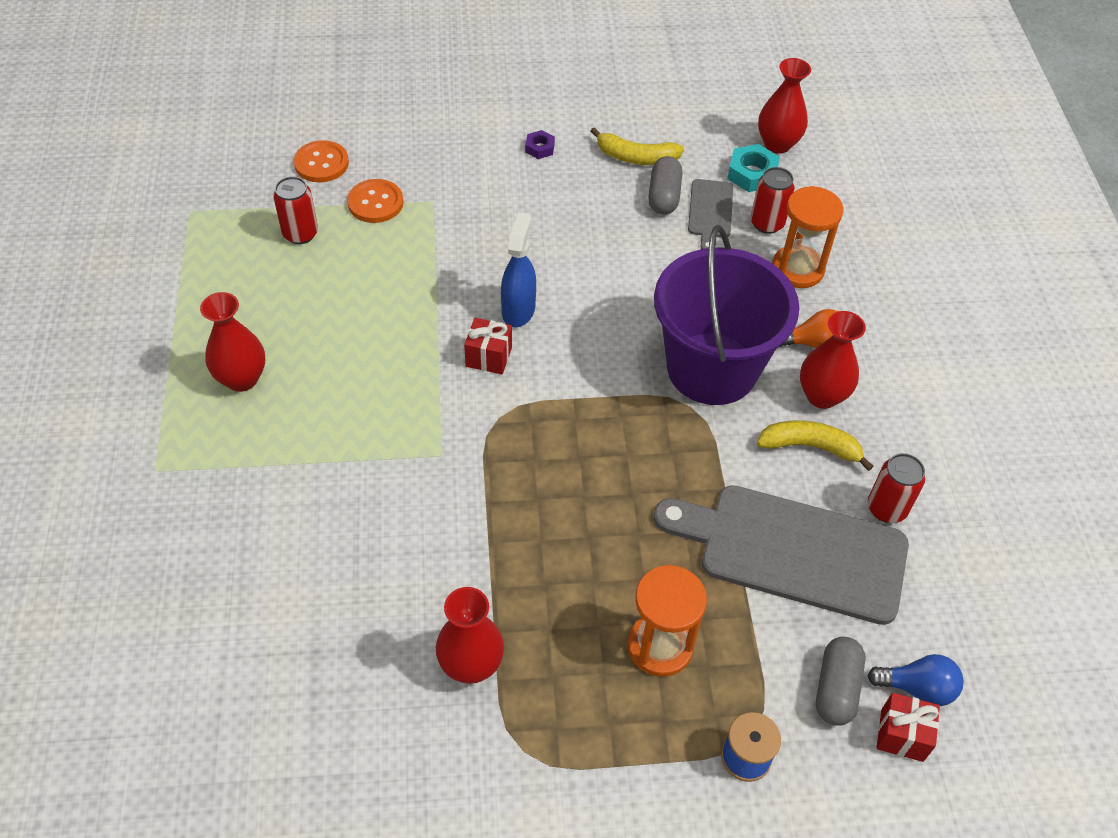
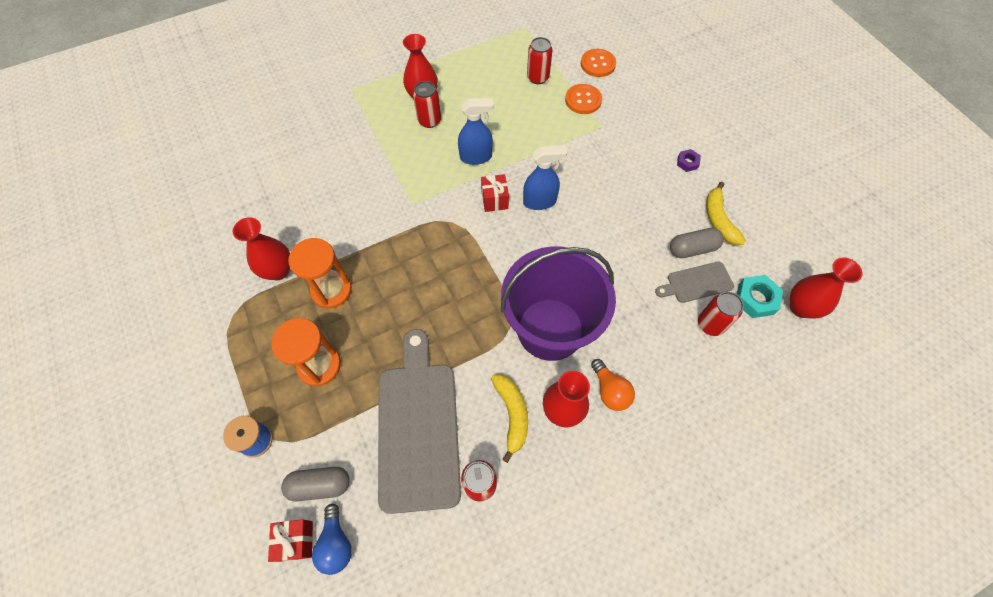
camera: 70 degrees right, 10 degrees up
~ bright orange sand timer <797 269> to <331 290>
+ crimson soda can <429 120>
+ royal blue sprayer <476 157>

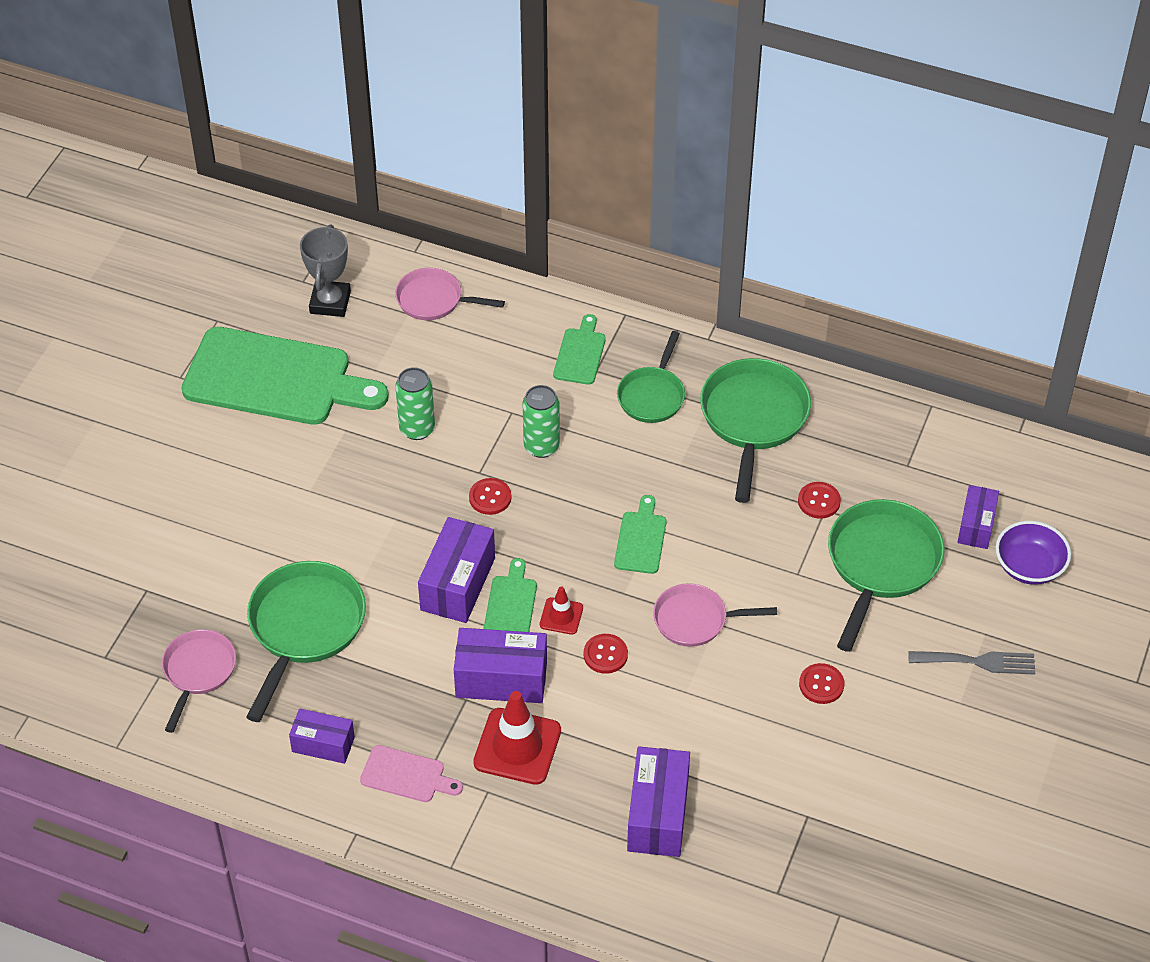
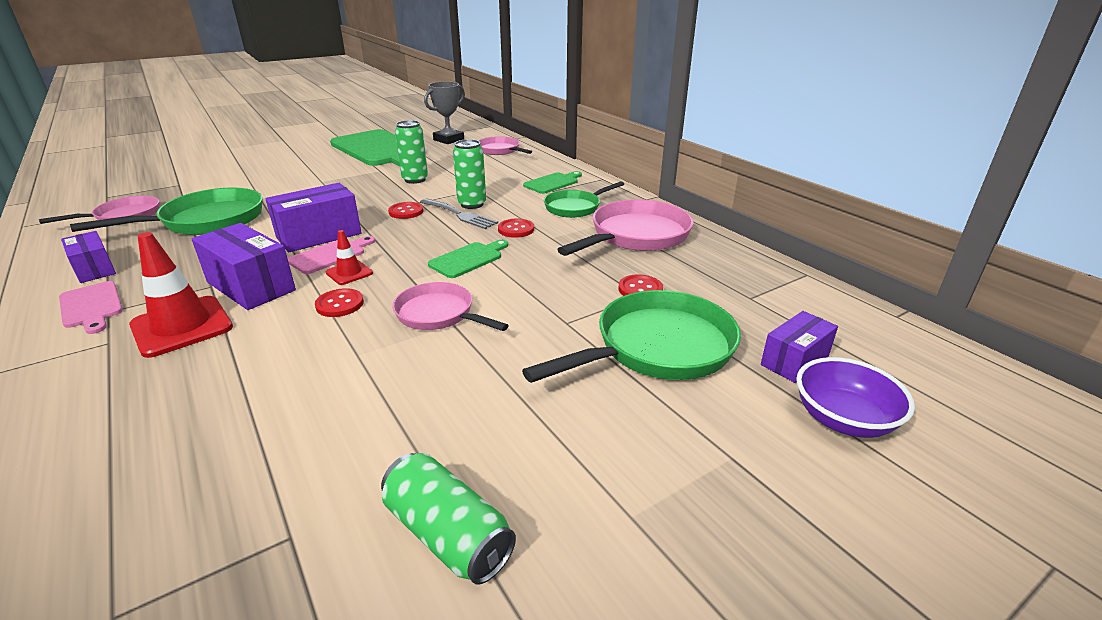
camera: 35 degrees right, 20 degrees down
~ green bread board <510 604> to rosy bread board <330 255>
- purple box <658 815>
~ green frying pan <753 419> to rosy frying pan <636 236>
~ crimson button <821 685> to <516 229>
~ ash-grey dinner fork <978 662> to <460 215>
+ green soda can <448 534>

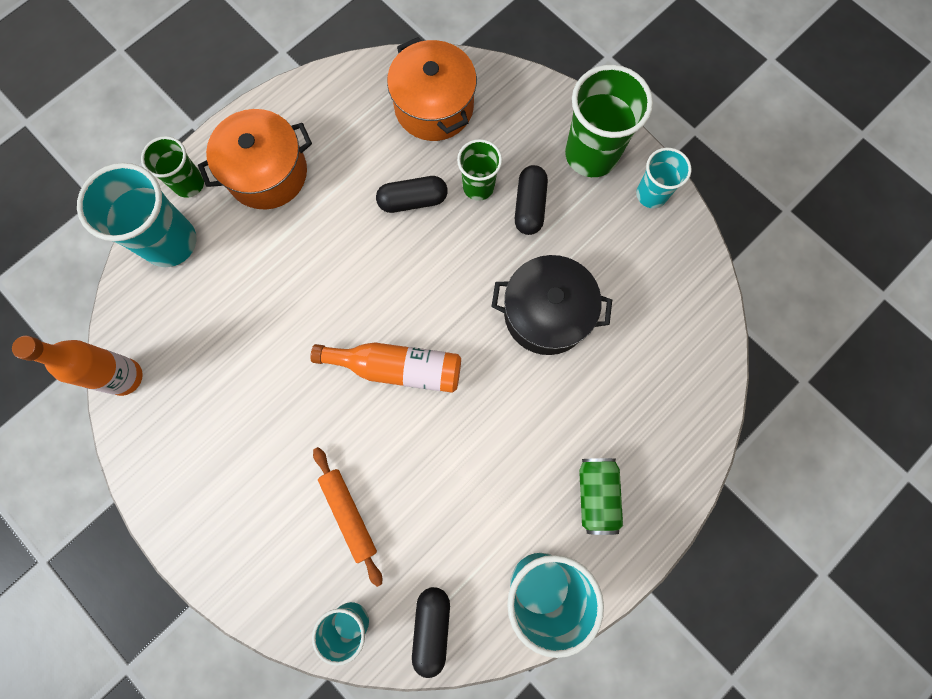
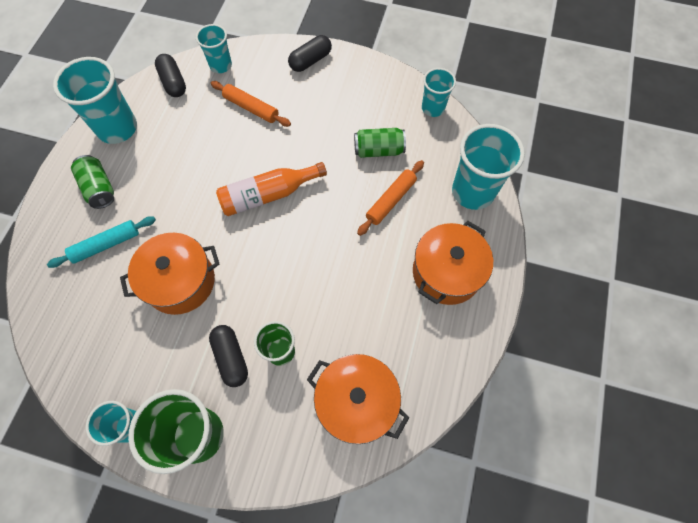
camera: 150 degrees right, 10 degrees down
~ bright orange bottle <125 377> to teal tumbler <433 108>
- green tumbler <189 184>
~ black pill <413 200> to <310 61>
~ black pot <546 314> to bright orange pot <180 282>
+ teal rolling pin <106 245>
+ green soda can <378 150>
+ bright orange rolling pin <391 200>

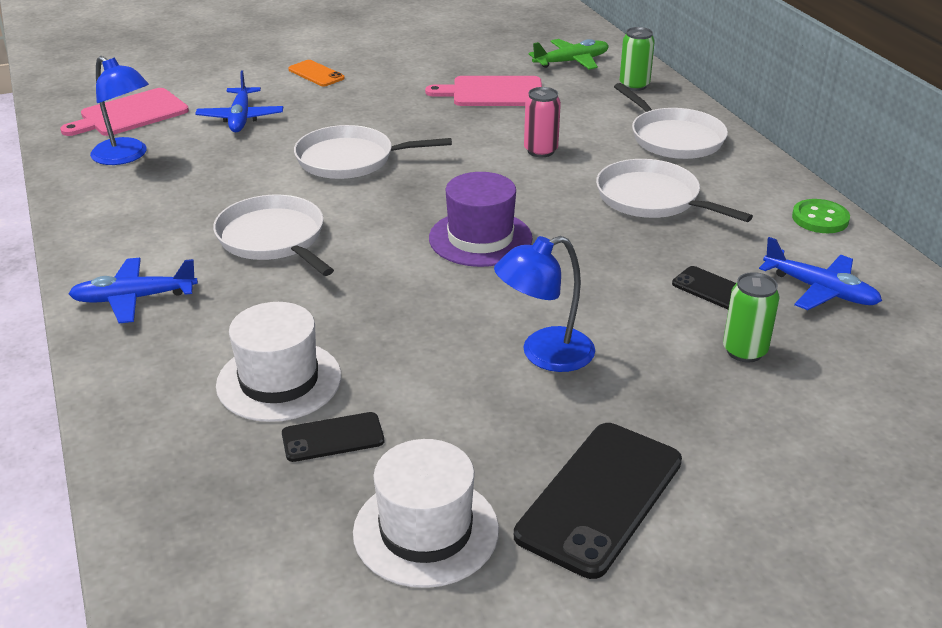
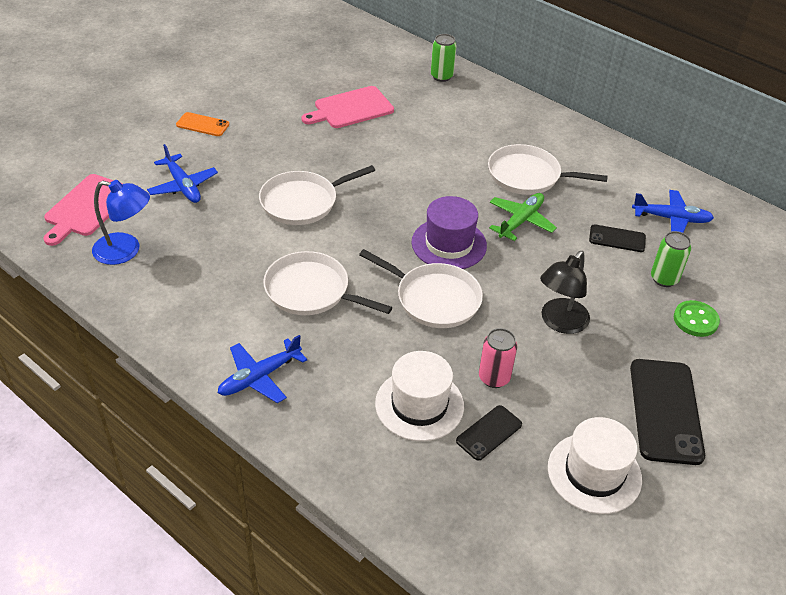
camera: 30 degrees left, 10 degrees up
~ royal blue desk lamp <544 354> to black desk lamp <559 322>
~ rosy soda can <540 151> to <494 378>
~ green plane <571 62> to <520 221>
~ snow-white frying pan <674 138> to <434 298>
~ green button <820 218> to <695 320>

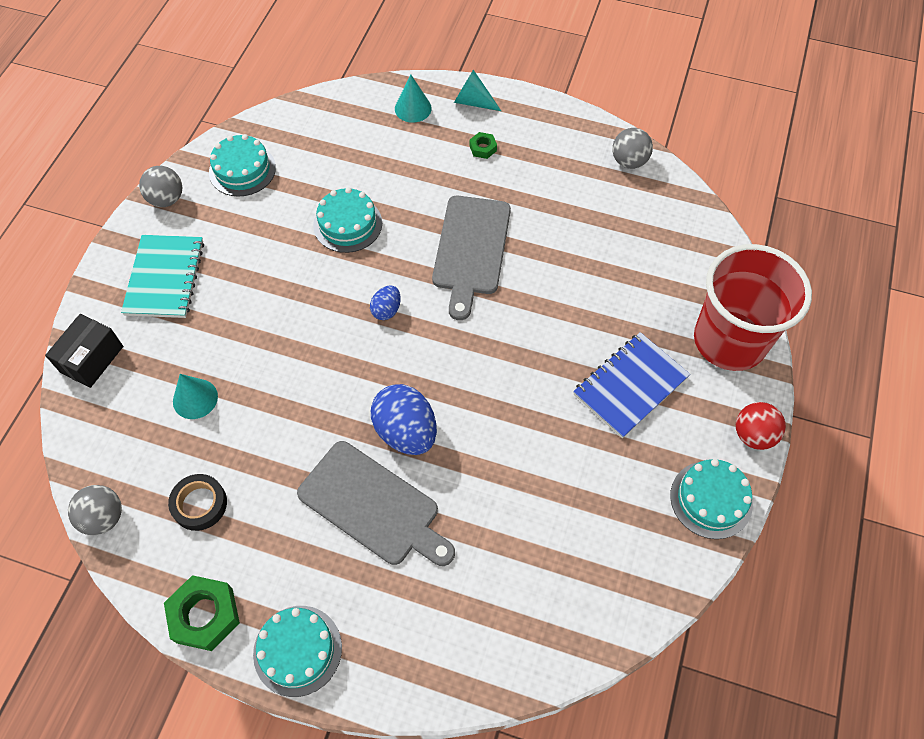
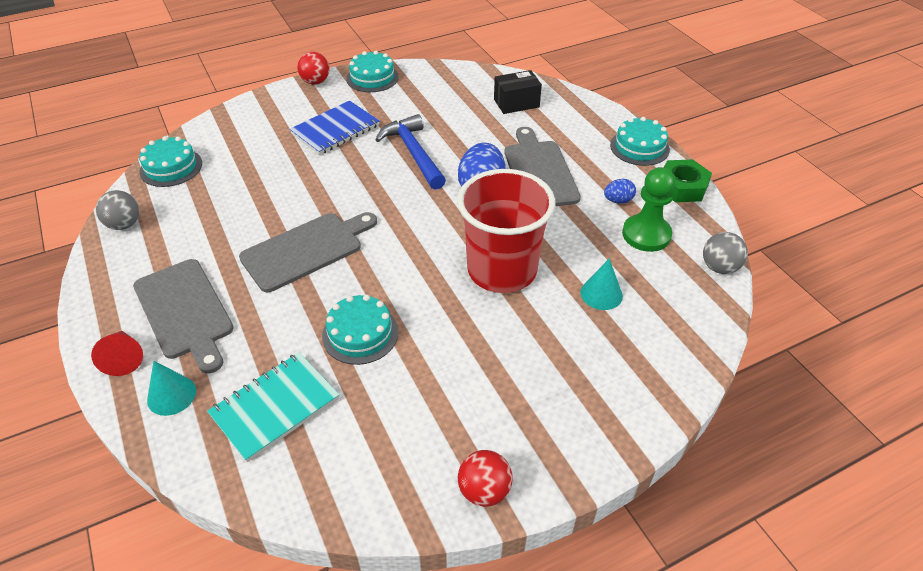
camera: 135 degrees left, 15 degrees down
~ black box <92 359> to <516 103>
~ teal notebook <165 278> to <275 407>
~ ash-grey play ball <167 199> to crimson play ball <484 490>
~ black sticky tape <199 504> to green chess pawn <646 234>
~ teal layer cake <242 170> to <171 167>
~ royal blue egg shape <386 310> to <618 200>
~ teal solid cone <473 102> to crimson solid cone <124 358>
~ green hexagon nut <483 148> to ash-grey bread board <184 312>
~ royal blue notebook <630 386> = <335 130> 45 degrees counterclockwise
~ crimson tumbler <729 340> to <502 270>
+ royal blue hammer <413 153>

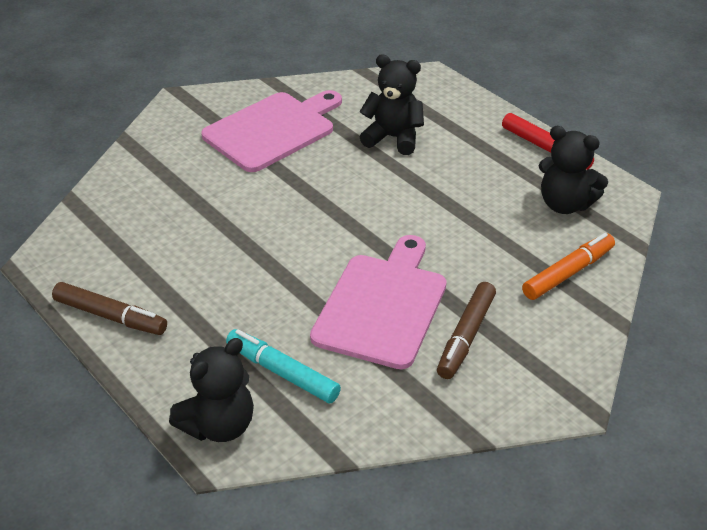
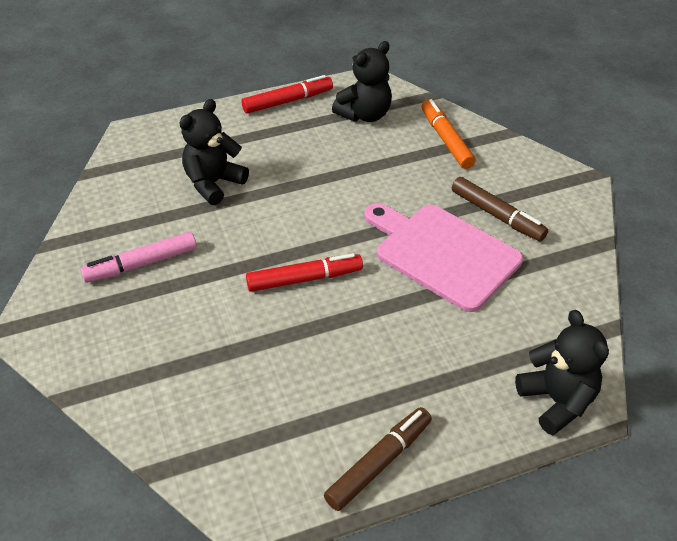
camera: 70 degrees left, 5 degrees up
~ rosy bread board <273 130> to rosy felt pen <141 264>
- teal felt pen <282 372>
+ crimson felt pen <304 279>

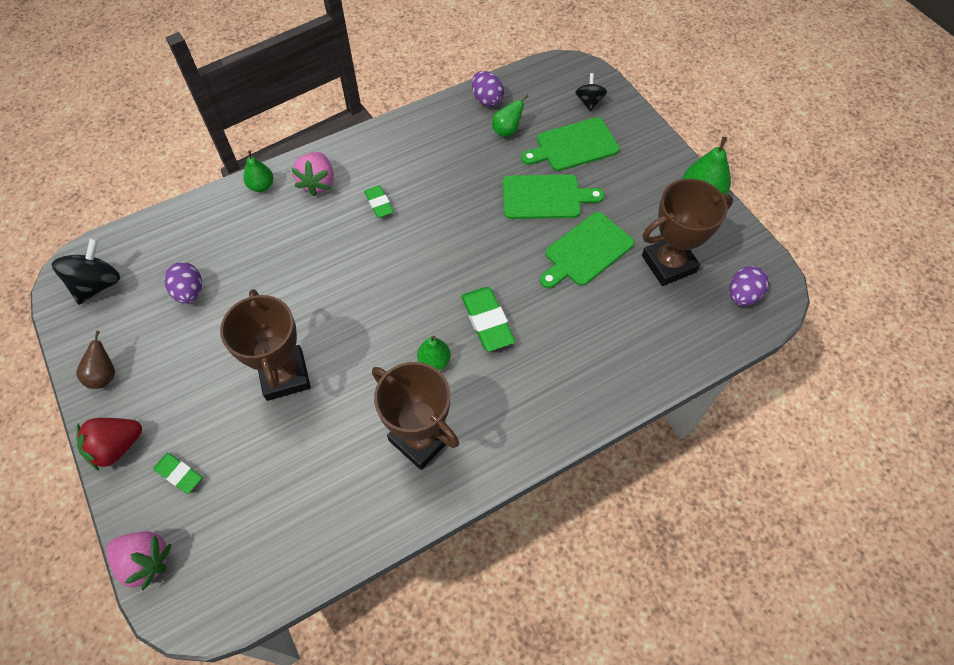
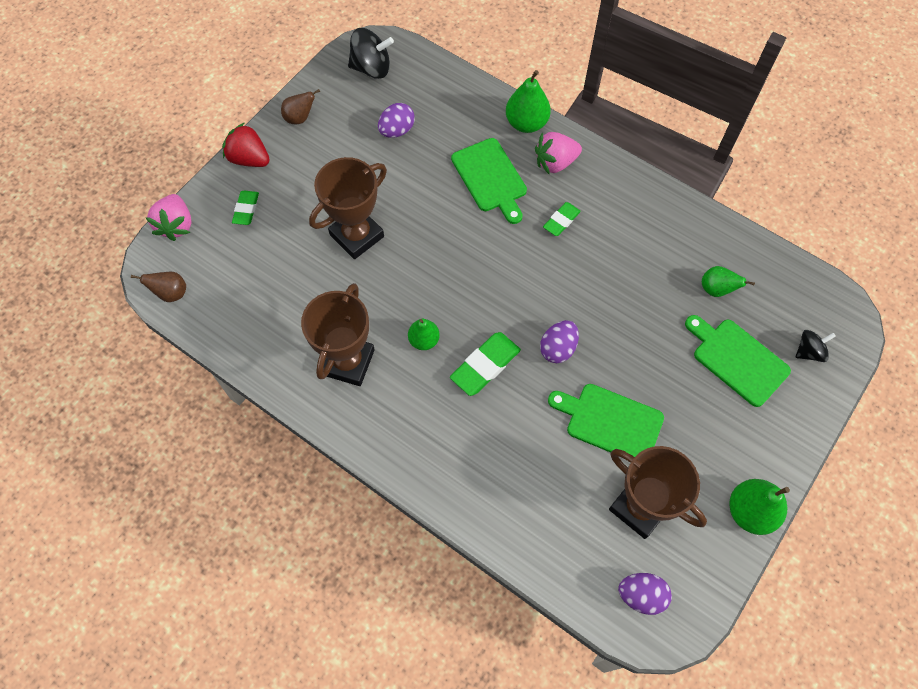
camera: 65 degrees right, 5 degrees up
~ green pear fruit <261 186> = <526 123> x1.58
~ purple egg shape <487 100> to <558 348>
~ green bread board <545 197> to <490 178>
+ brown pear fruit <171 293>

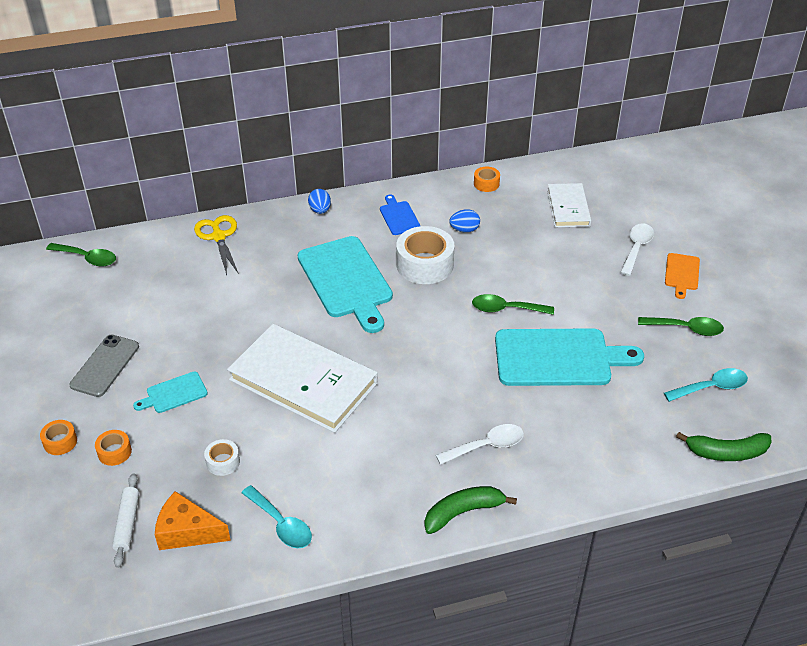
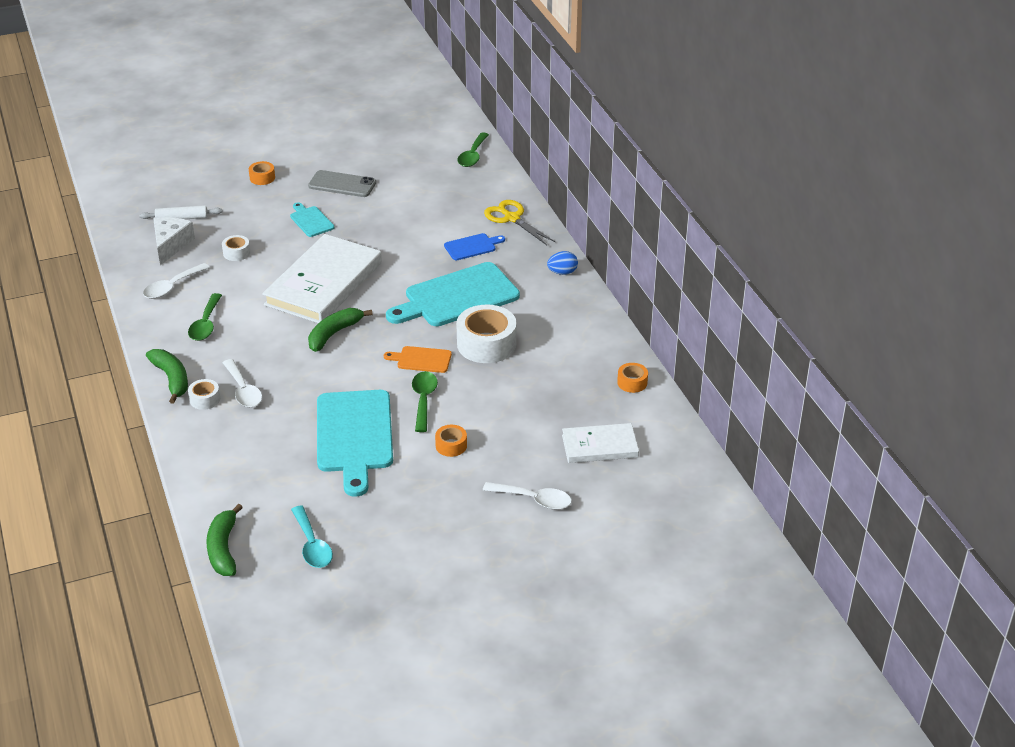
camera: 85 degrees right, 5 degrees down
~ bright orange sticky tape <114 452> to <451 445>
~ bright orange cheese <187 531> to snow-white cheese <171 245>
~ bright yellow shears <219 237> = <512 218> 105 degrees counterclockwise
~ teal spoon <281 524> to snow-white spoon <172 287>
~ royal blue bread board <399 217> to <472 247>
- royal blue egg shape <464 230>
~ green spoon <686 329> to <206 324>
~ bright orange bread board <682 273> to <421 359>
+ snow-white sticky tape <205 399>
+ green toy banana <334 334>

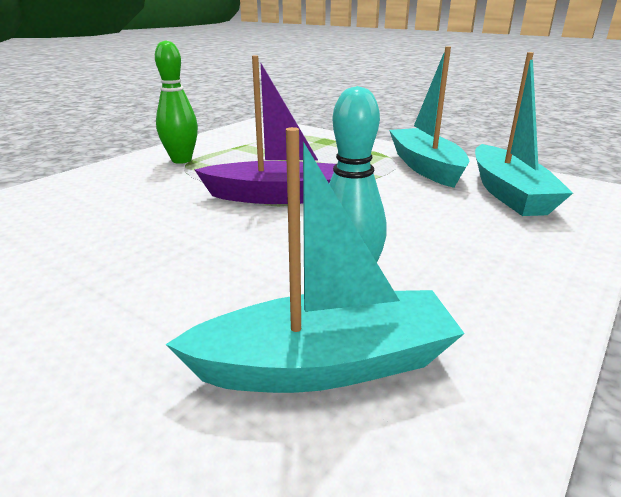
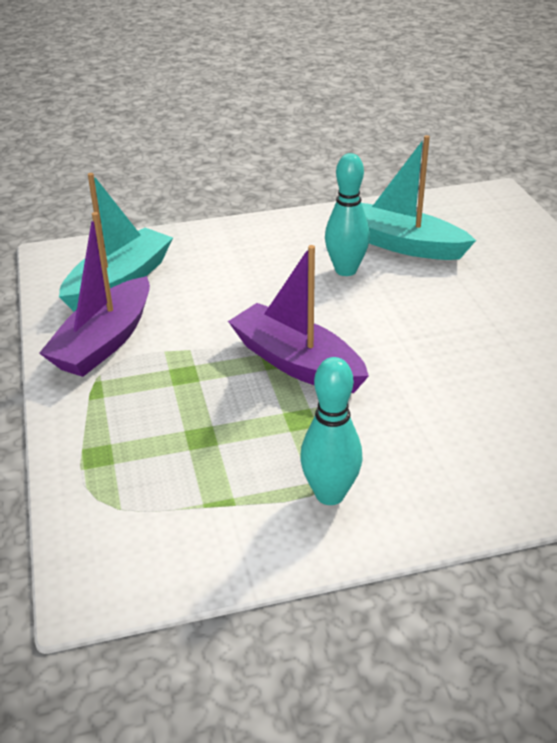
camera: 140 degrees left, 10 degrees up
~ green bowling pin <181 160> to teal bowling pin <330 494>
~ teal toy boat <425 167> to purple toy boat <104 342>

